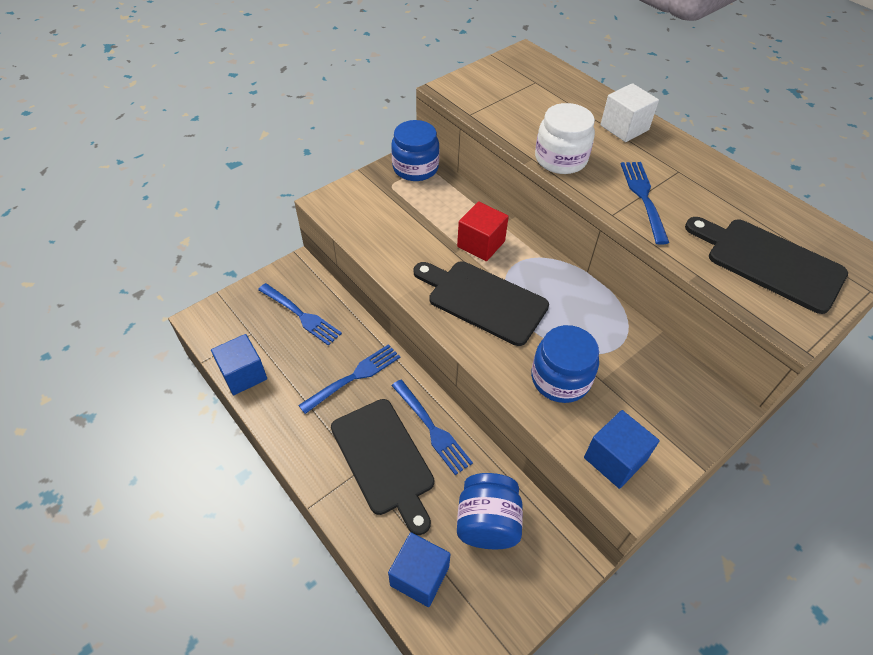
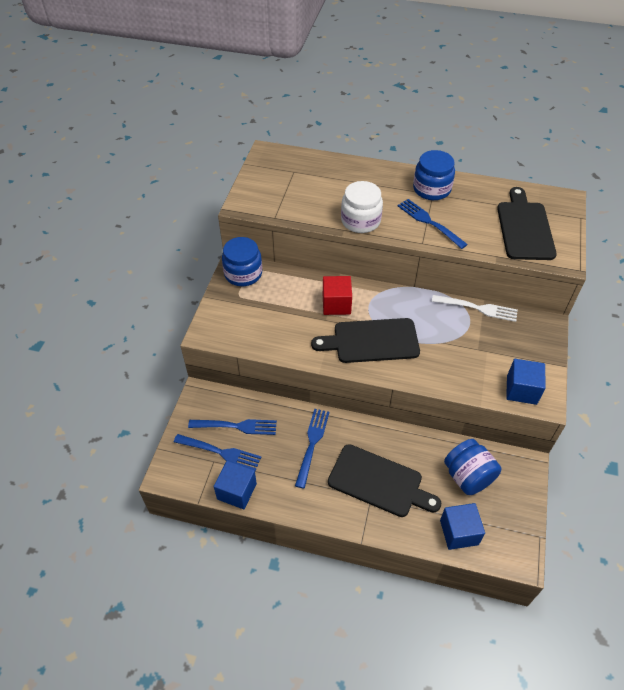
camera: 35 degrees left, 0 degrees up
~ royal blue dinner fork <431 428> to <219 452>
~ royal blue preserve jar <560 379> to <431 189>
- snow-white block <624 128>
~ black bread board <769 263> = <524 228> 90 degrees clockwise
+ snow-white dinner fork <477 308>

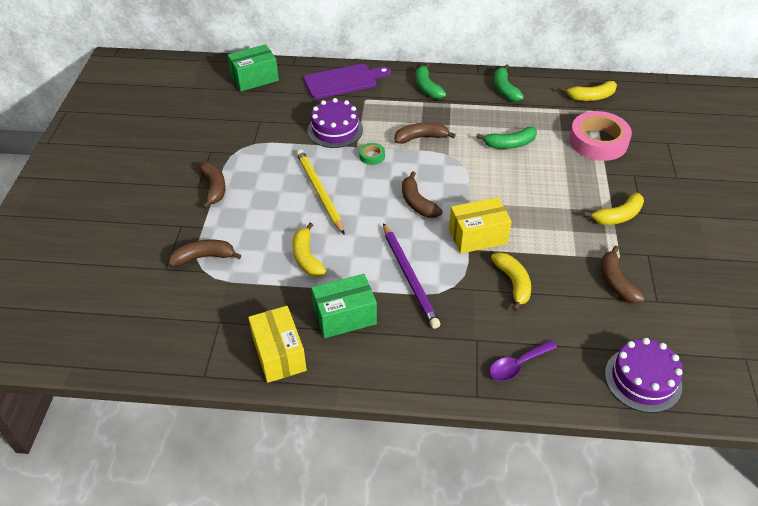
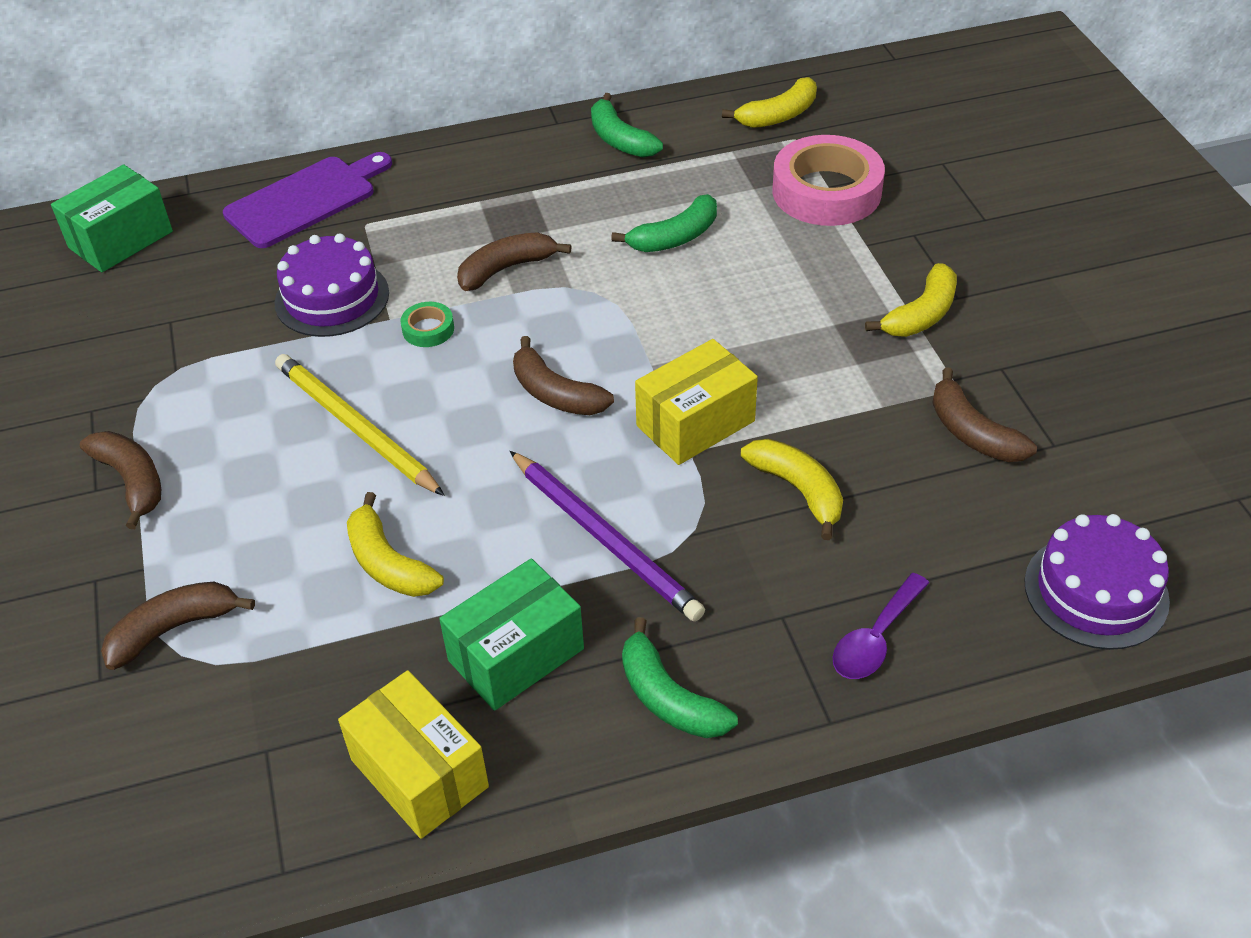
camera: 20 degrees left, 0 degrees up
~ green toy banana <427 87> to <669 698>

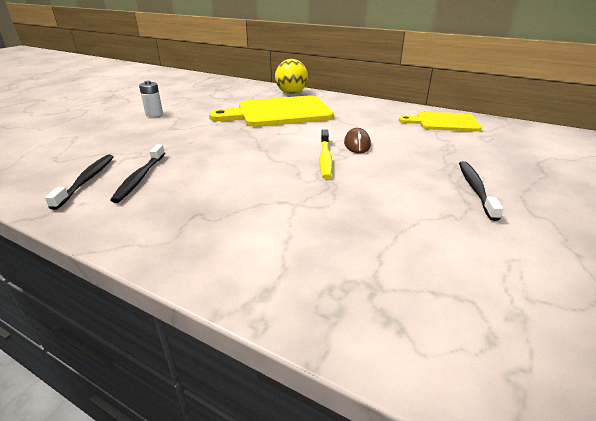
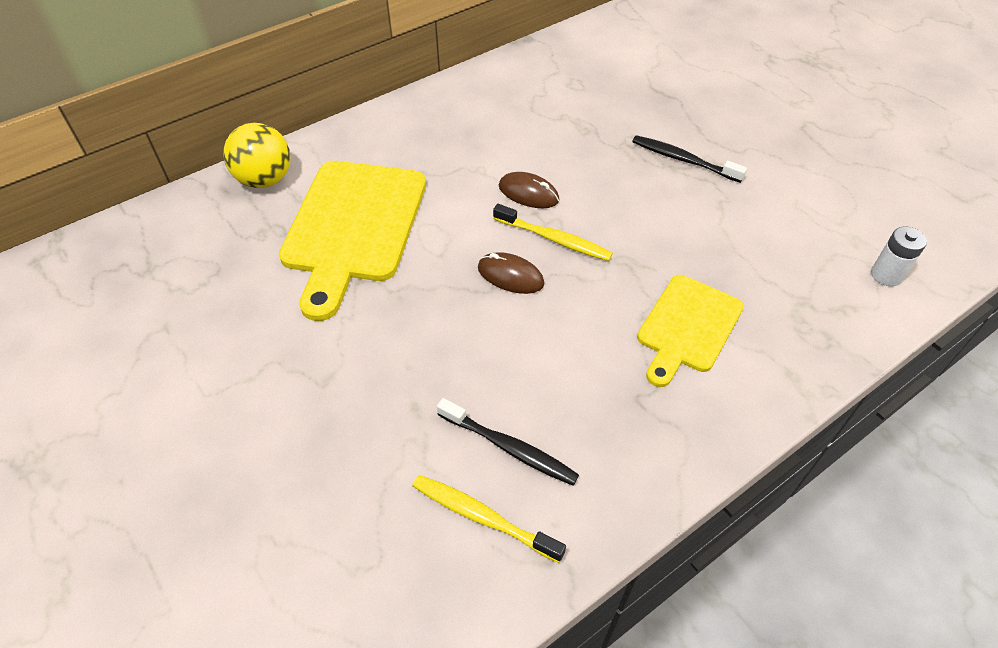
camera: 65 degrees left, 20 degrees up
~ black toothbrush <87 180> to bright yellow toothbrush <482 517>
~ snow-white AA battery <154 114> to <886 275>
~ bright yellow bread board <443 122> to <687 327>
+ brown PC mouse <510 276>

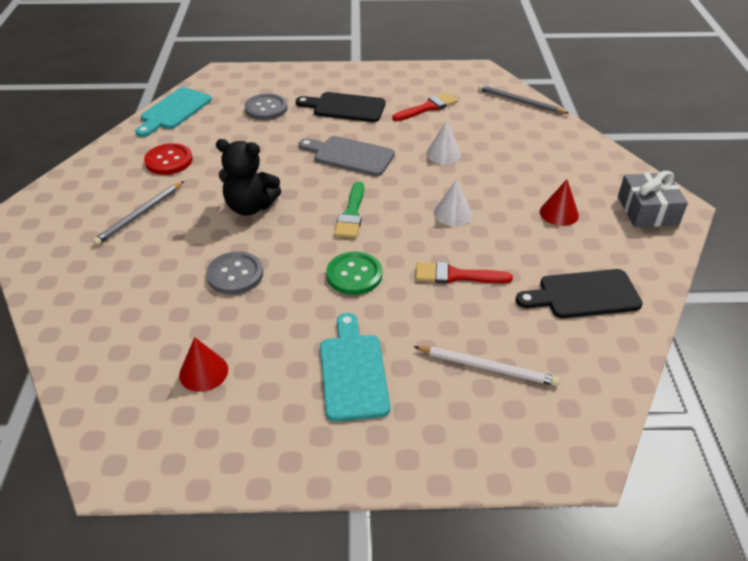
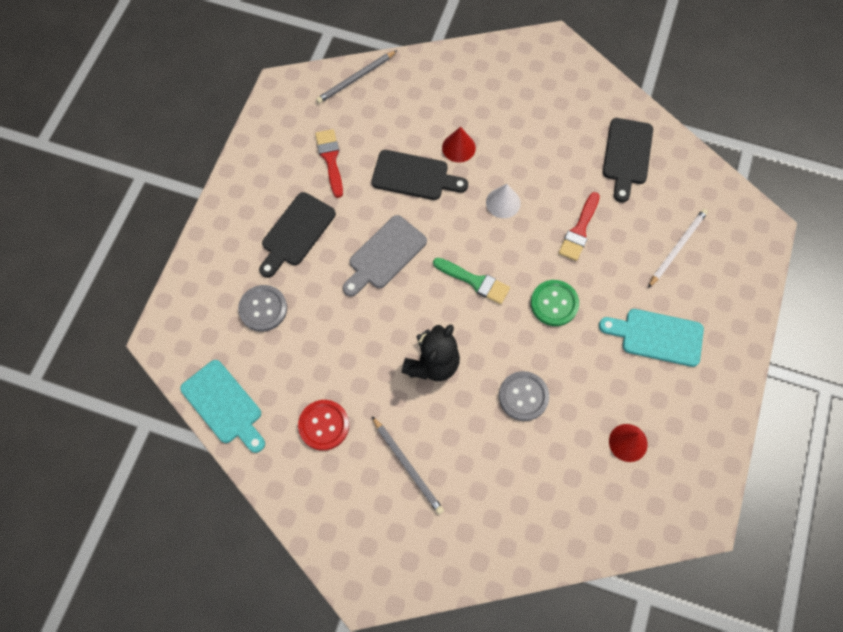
camera: 70 degrees left, 25 degrees up
~ snow-white solid cone <443 154> to black bread board <414 176>
~ crimson solid cone <559 213> to <458 147>
- ash-grey present <647 210>

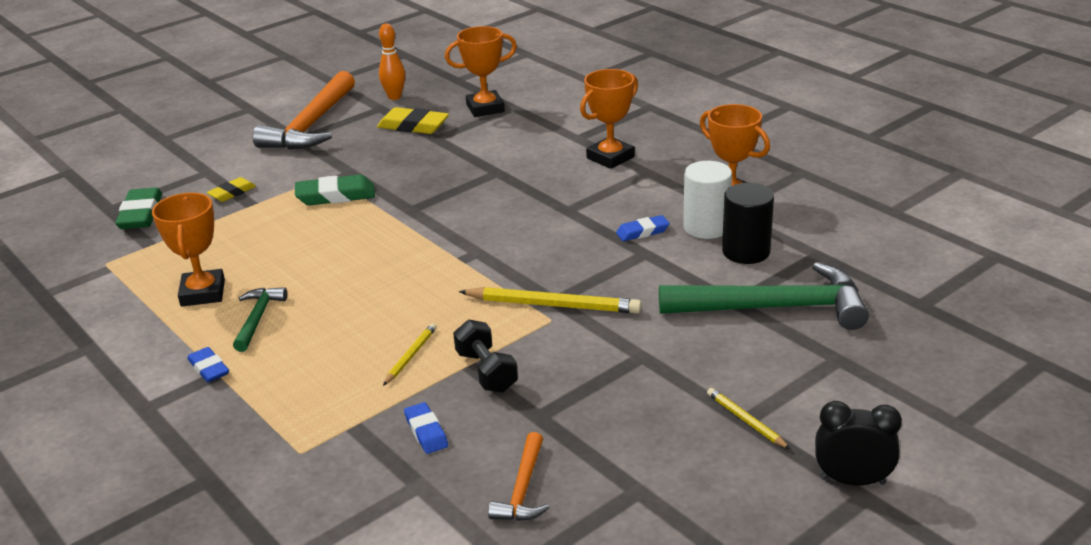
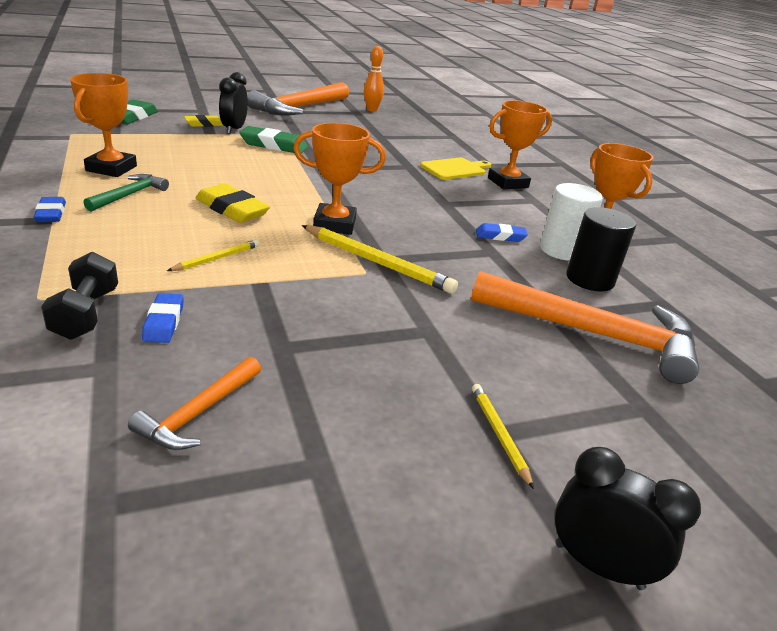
camera: 15 degrees right, 0 degrees up
~ bright yellow gum eraser <413 126> to <232 209>
~ bright orange trophy <485 108> to <334 224>
~ black dumbbell <486 372> to <86 314>
~ green hammer <774 308> to bright orange hammer <593 334>
+ black bedside clock <234 129>
+ bright yellow bread board <455 169>

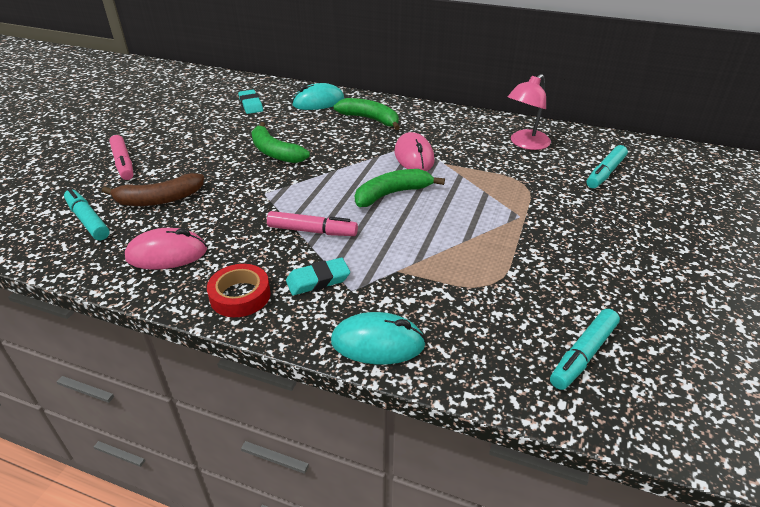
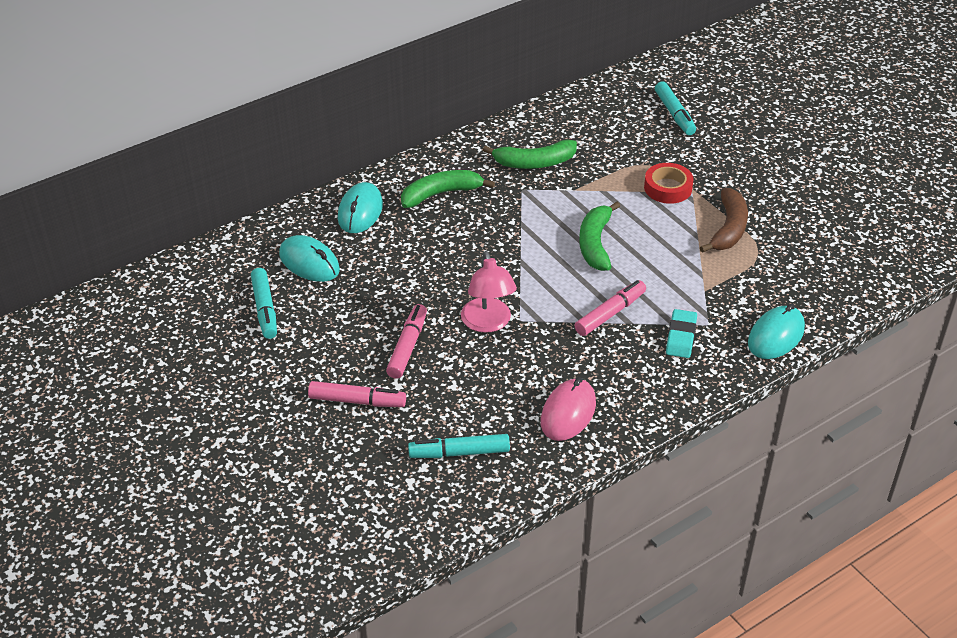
camera: 55 degrees left, 5 degrees up
~ brown toy banana <159 199> to <728 229>
~ crimson sticky tape <240 295> to <668 188>
~ teal gum eraser <251 104> to teal PC mouse <309 262>
~ green toy banana <275 152> to <534 163>
- rosy PC mouse <414 157>
~ rosy desk lamp <525 144> to <488 323>
~ teal felt pen <583 355> to <265 309>
+ rosy felt pen <407 347>

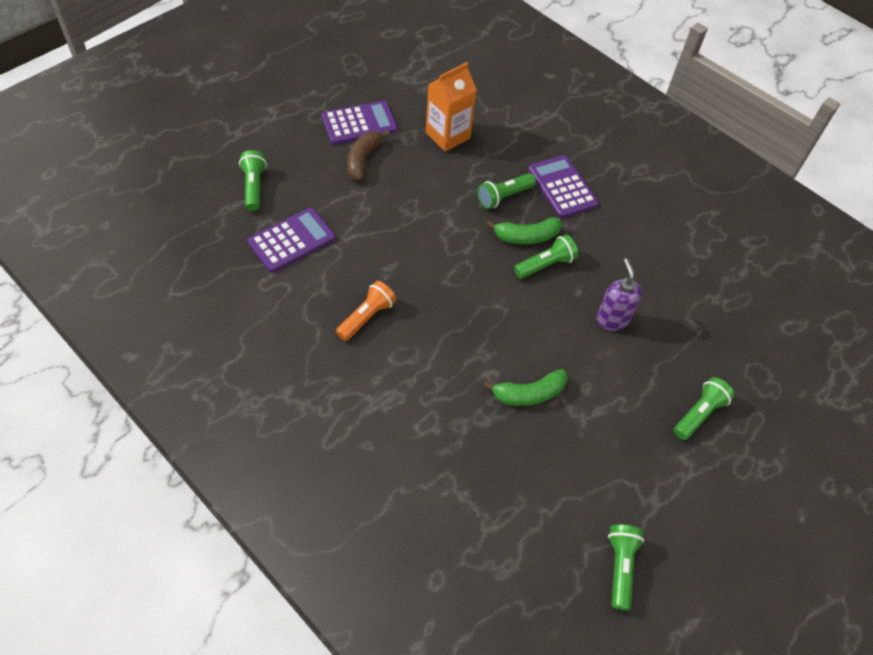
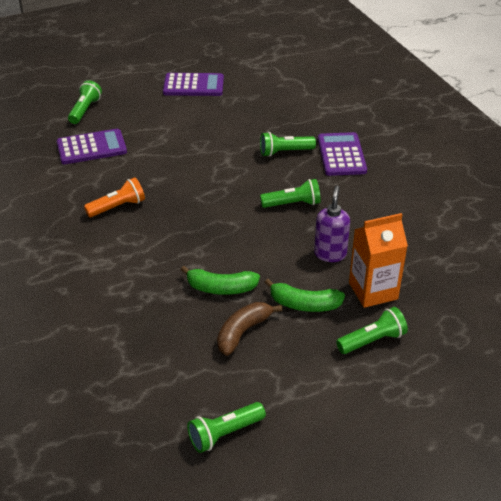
camera: 25 degrees right, 15 degrees down
~ brown toy banana <363 159> to <243 332>
~ bright orange juice carton <447 135> to <373 291>
~ green toy banana <526 237> to <304 304>
~ green torch <620 567> = <225 433> 150 degrees counterclockwise

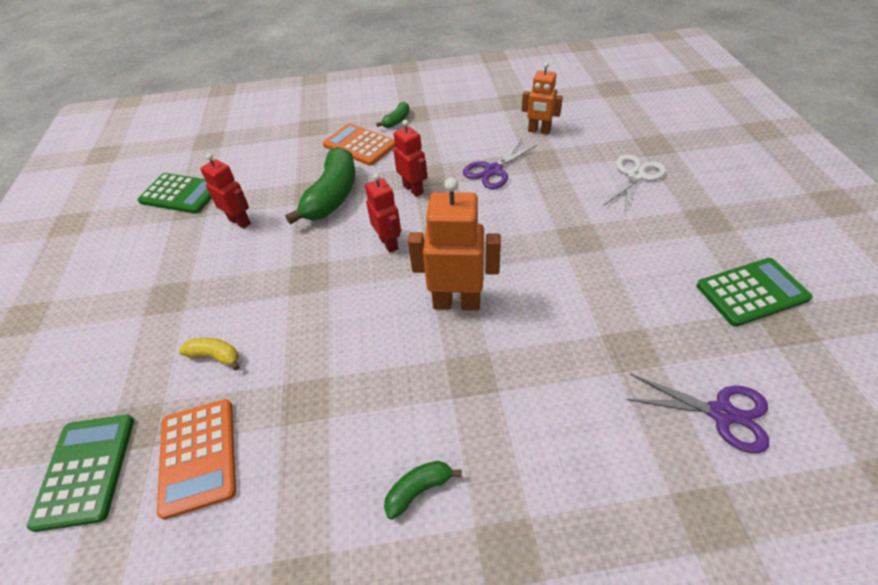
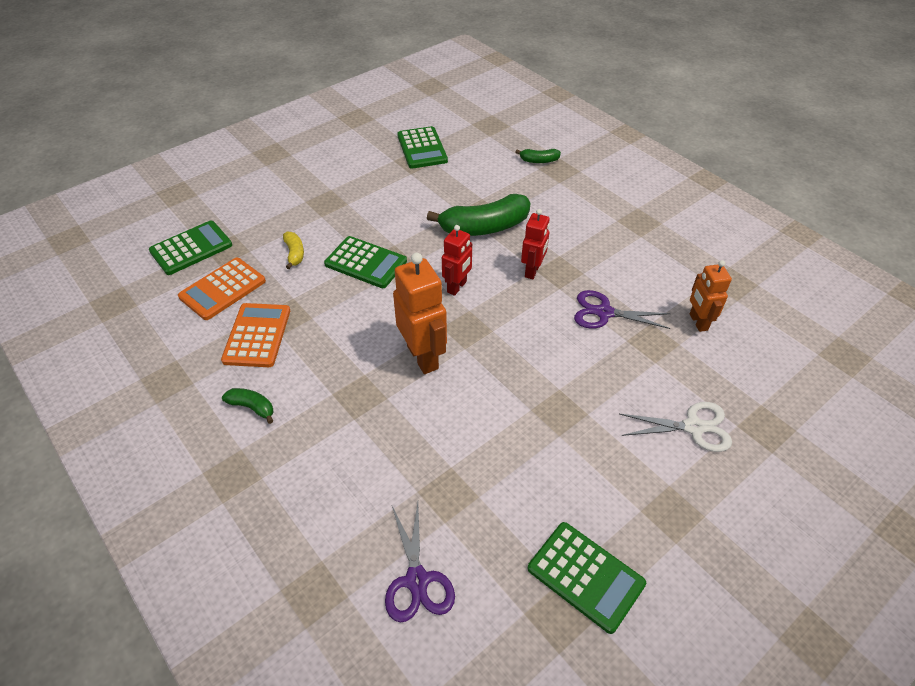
camera: 55 degrees right, 0 degrees up
- crimson robot figure <240 221>
~ bright orange calculator <360 145> to <257 335>
~ green toy banana <397 121> to <539 161>
+ green calculator <366 263>

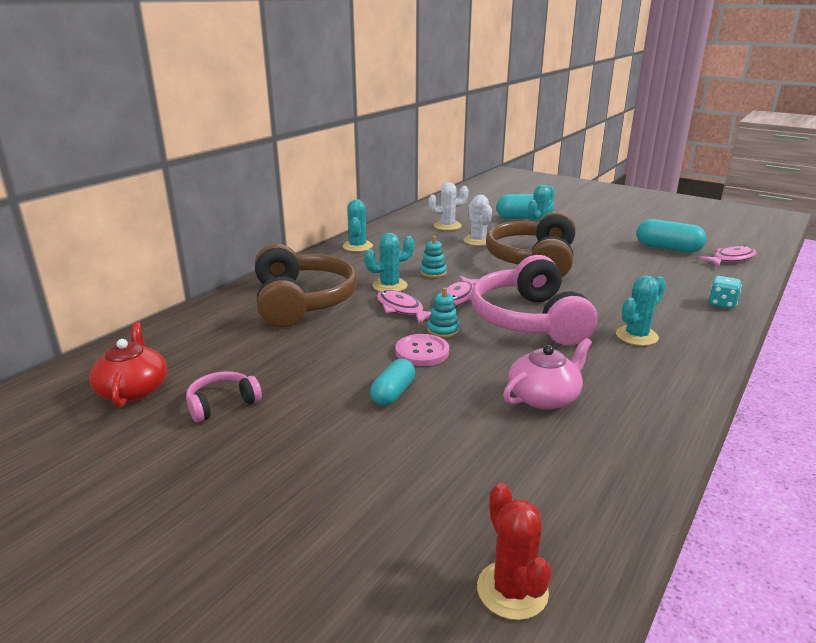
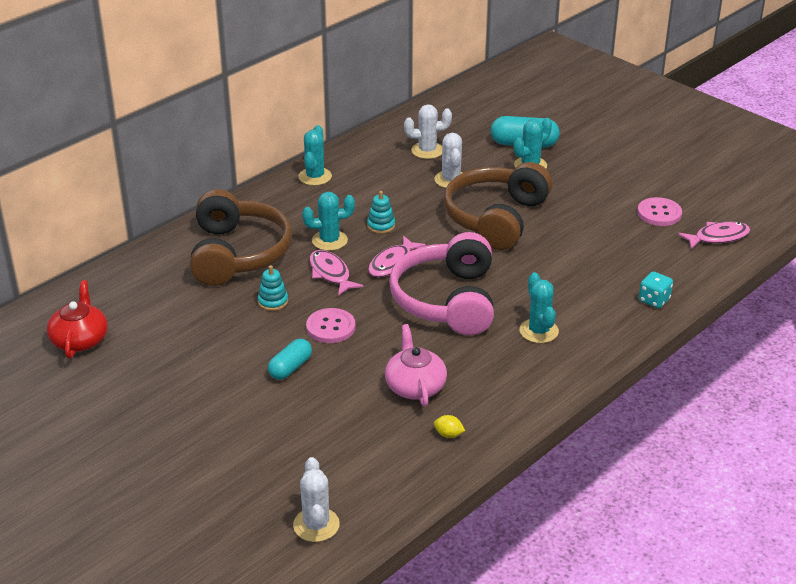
camera: 10 degrees right, 10 degrees up
- rosy over-ear headphones <222 404>
~ teal stacking rings <443 330> to <273 301>
~ crimson prickly plant <512 590> to snow-white prickly plant <316 525>
~ rosy tea pot <544 397> = <415 386> 75 degrees counterclockwise
~ teal prickly plant <636 336> = <538 331> 75 degrees counterclockwise
~ teal pill <668 248> to rosy button <659 213>
+ bright yellow toy lemon <448 434>

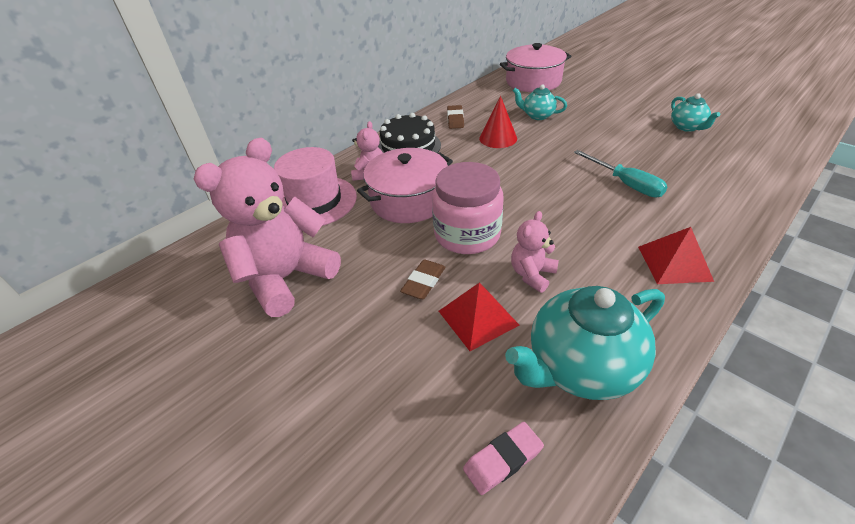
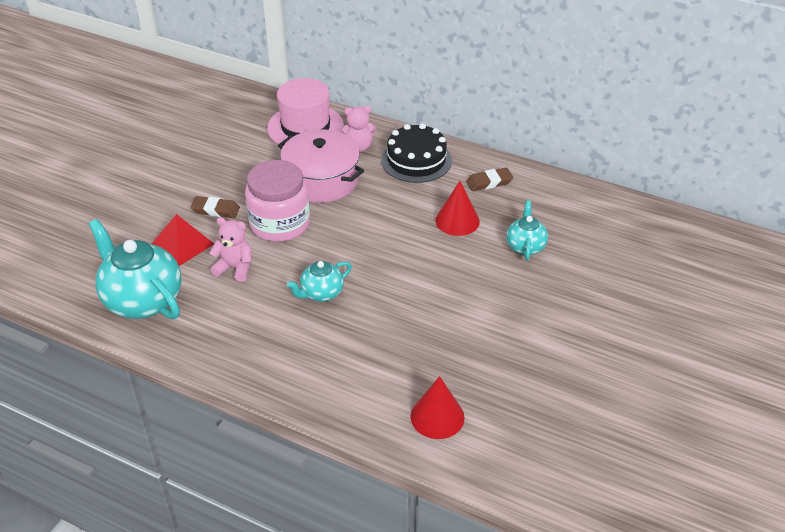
camera: 70 degrees right, 0 degrees up
- rosy teddy bear <286 278>
- rosy gum eraser <503 460>
- rosy pot <533 81>
- teal screwdriver <625 184>
- crimson pyramid shape <674 263>
~ teal tea pot <687 127> to <321 293>
+ crimson solid cone <437 416>

